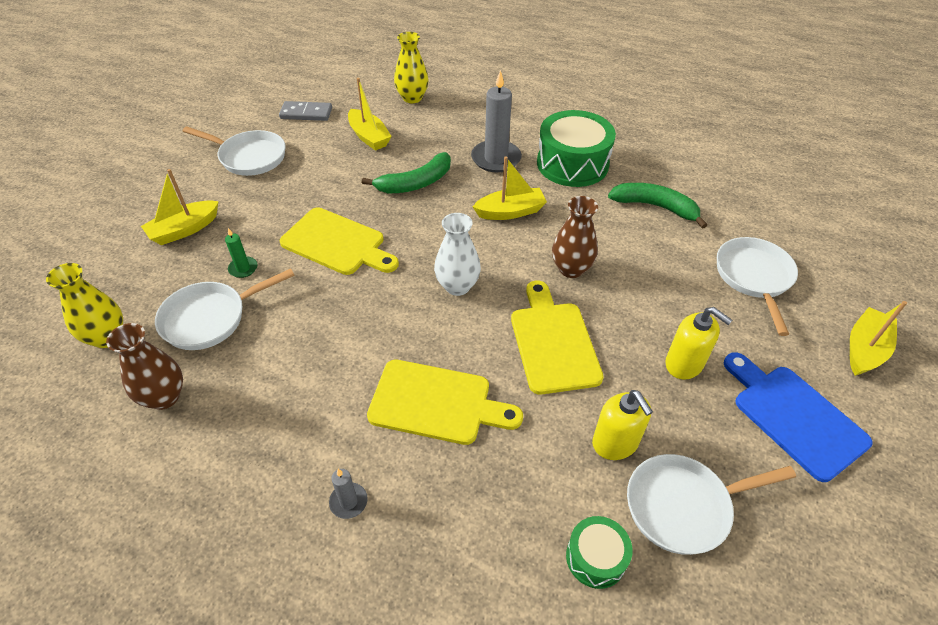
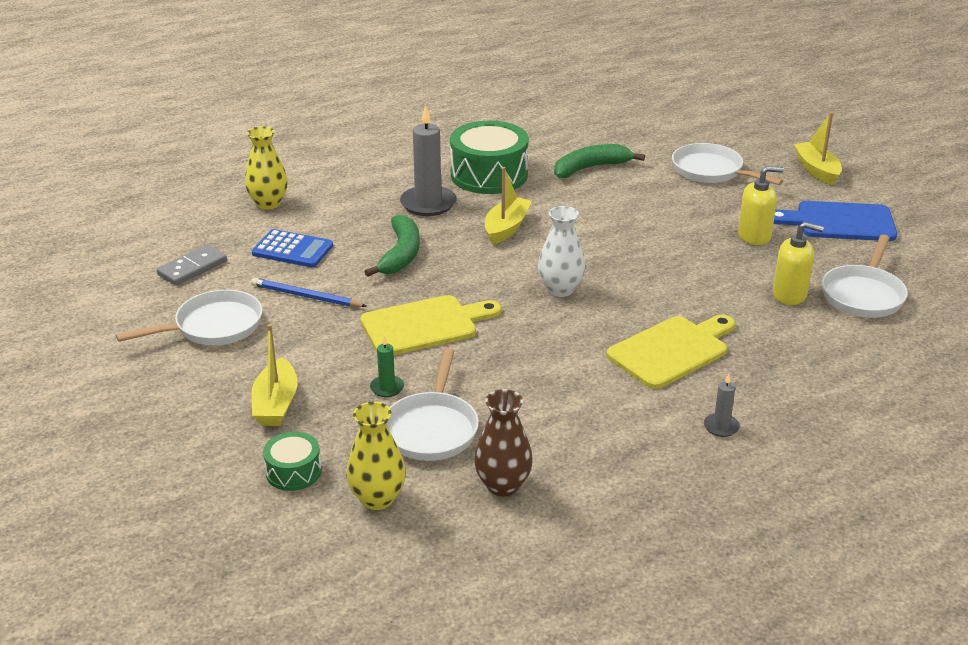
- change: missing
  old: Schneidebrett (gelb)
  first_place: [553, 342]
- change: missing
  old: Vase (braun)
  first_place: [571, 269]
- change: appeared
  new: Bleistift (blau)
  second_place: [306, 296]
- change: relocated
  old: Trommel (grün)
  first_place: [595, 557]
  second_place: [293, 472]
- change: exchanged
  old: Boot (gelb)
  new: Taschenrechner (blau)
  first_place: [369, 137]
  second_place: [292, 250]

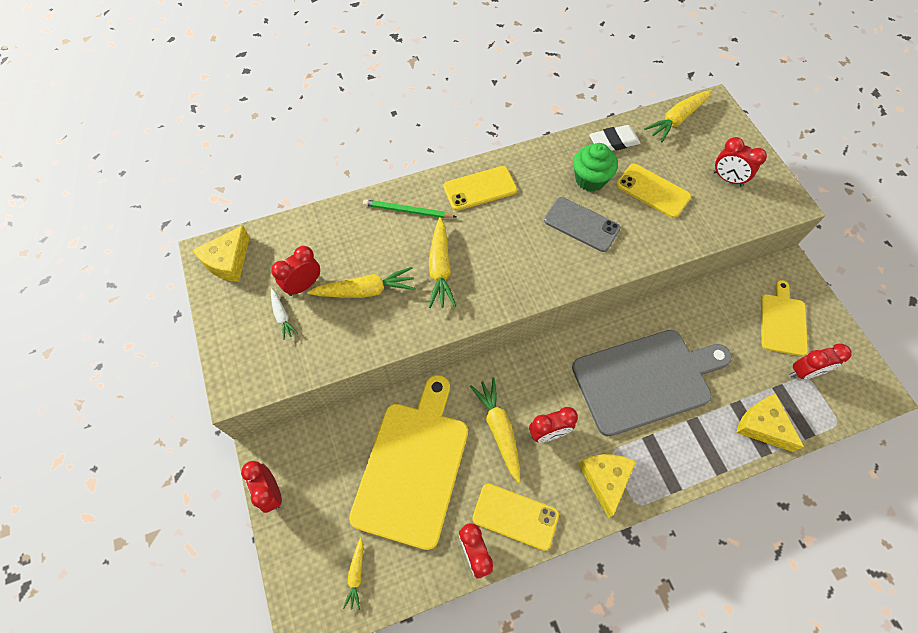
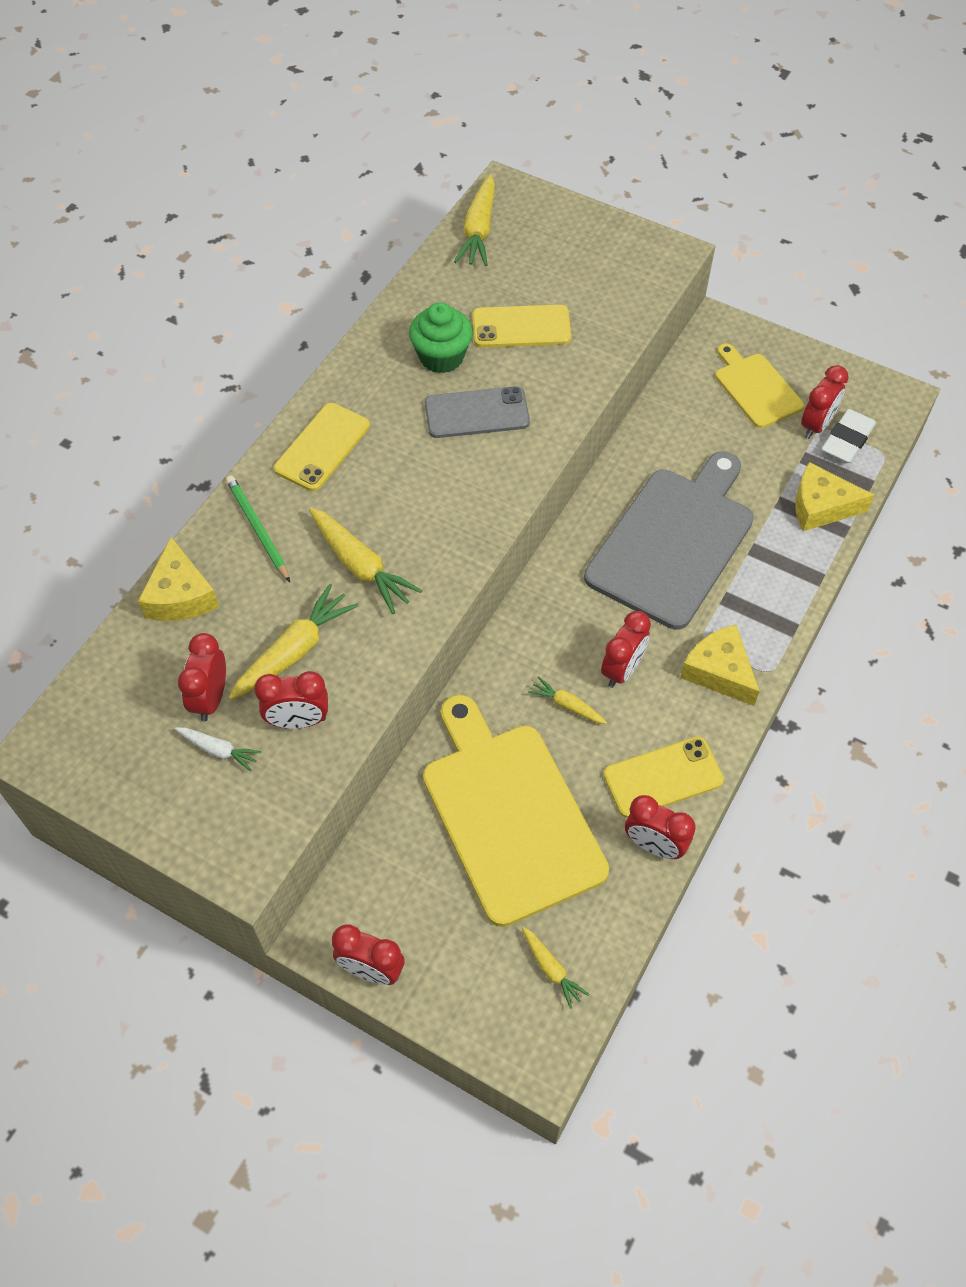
- change: relocated
  old: Käse (gelb)
  first_place: [228, 261]
  second_place: [180, 595]
- change: relocated
  old: Radiergummi (weiß)
  first_place: [613, 142]
  second_place: [847, 440]
- change: relocated
  old: Wecker (rot)
  first_place: [727, 179]
  second_place: [298, 720]
- change: spun
  old: Bleistift (grün)
  first_place: [407, 211]
  second_place: [258, 529]
  degrees: 90
- change: size
  old: Karotte (gelb)
  first_place: [499, 429]
  second_place: [567, 705]
  factor: 0.55

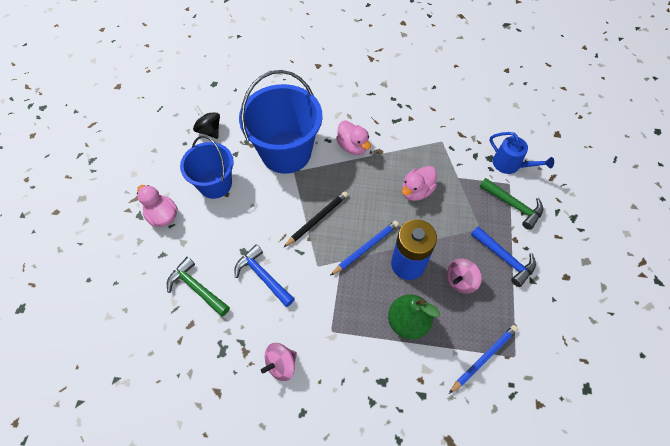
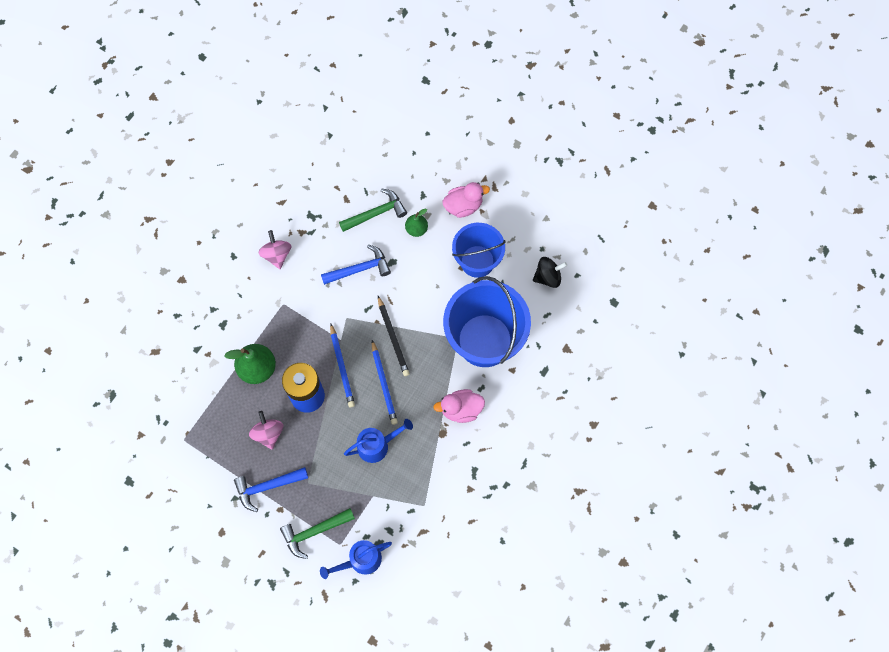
- change: appeared
  new: Birne (grün)
  second_place: [416, 229]
- change: relocated
  old: Bleistift (blau)
  first_place: [483, 358]
  second_place: [384, 384]
- change: exchanged
  old: Ente (rosa)
  new: Gießkanne (blau)
  first_place: [416, 191]
  second_place: [377, 445]

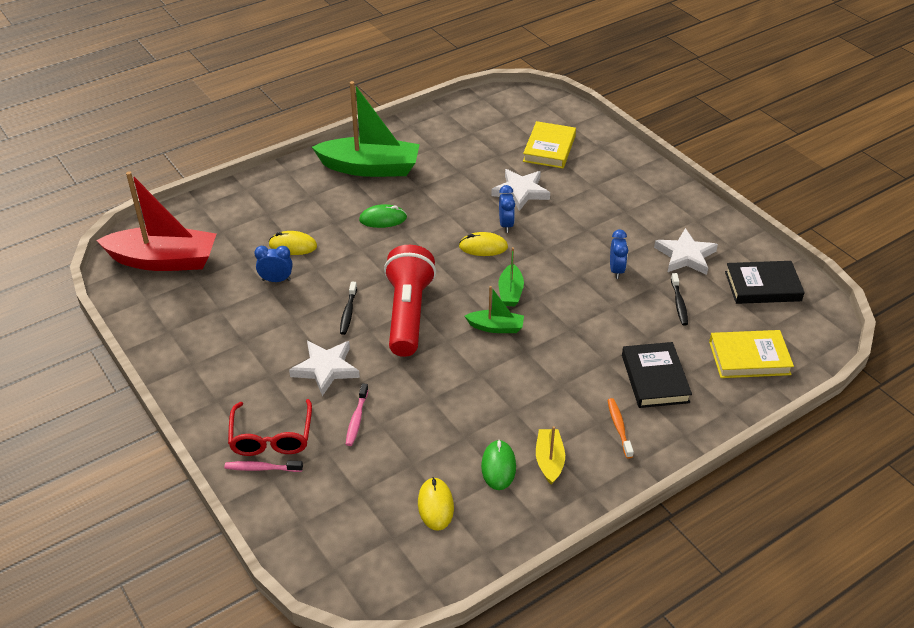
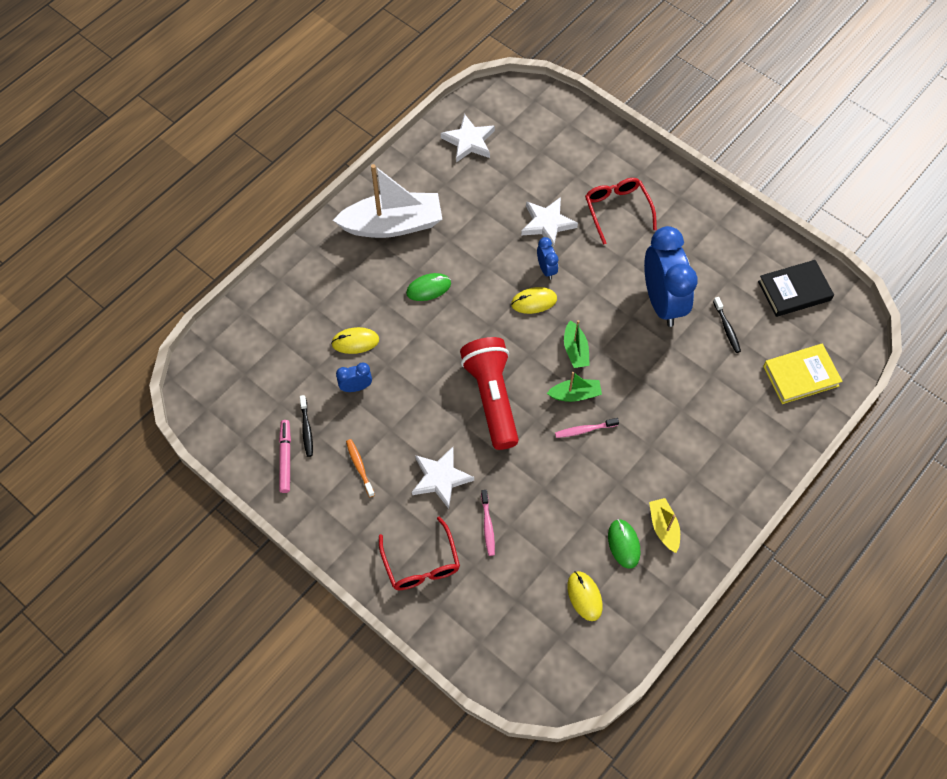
- change: missing
  old: Boot (rot)
  first_place: [164, 260]
- change: missing
  old: Buch (gelb)
  first_place: [549, 148]
- change: missing
  old: Buch (schwarz)
  first_place: [655, 378]
- change: appeared
  new: Filzstift (rosa)
  second_place: [285, 458]
- change: appeared
  new: Brille (rot)
  second_place: [617, 210]
- change: relocated
  old: Zahnbürste (rosa)
  first_place: [261, 468]
  second_place: [584, 430]
- change: relocated
  old: Zahnbürste (schwarz)
  first_place: [348, 312]
  second_place: [306, 429]
- change: relocated
  old: Zahnbürste (orange)
  first_place: [619, 427]
  second_place: [359, 467]
- change: relocated
  old: Stern (weiß)
  first_place: [685, 256]
  second_place: [469, 141]
- change: colour
  old: Boot (grün)
  new: Boot (weiß)
  first_place: [370, 168]
  second_place: [392, 224]
- change: size
  old: Wecker (blau)
  first_place: [616, 270]
  second_place: [662, 302]
  factor: 2.28

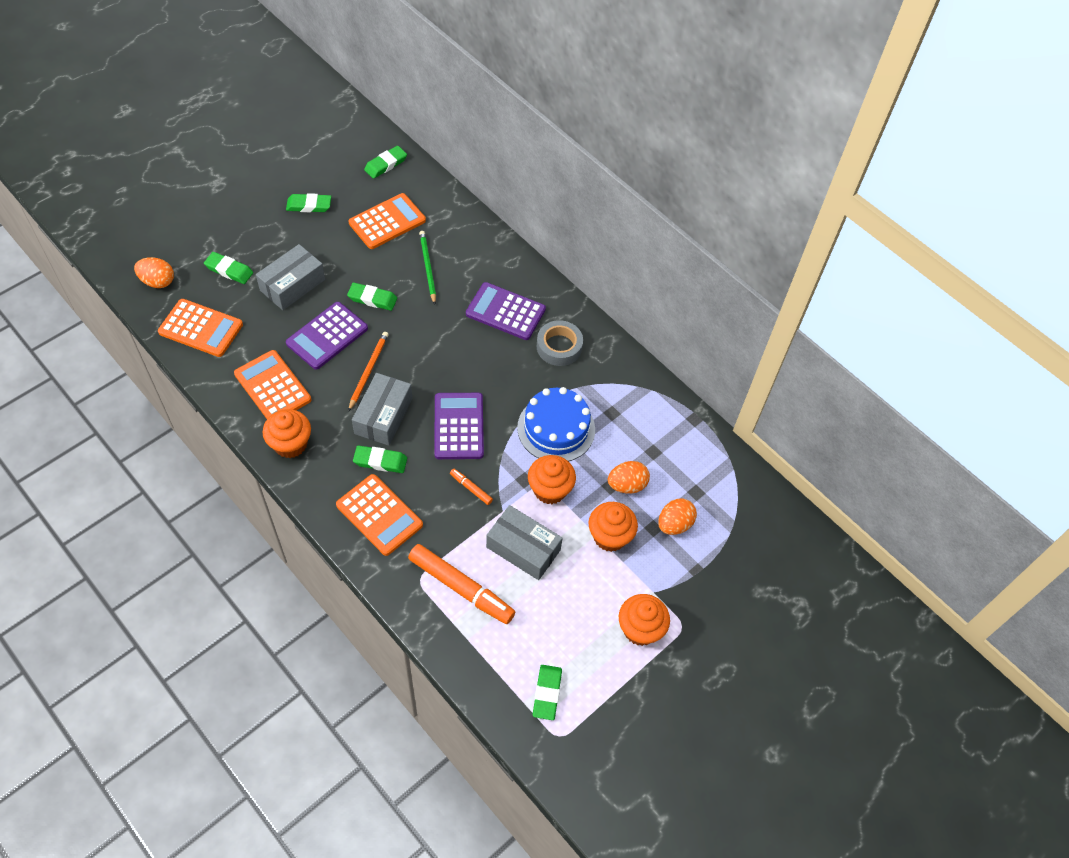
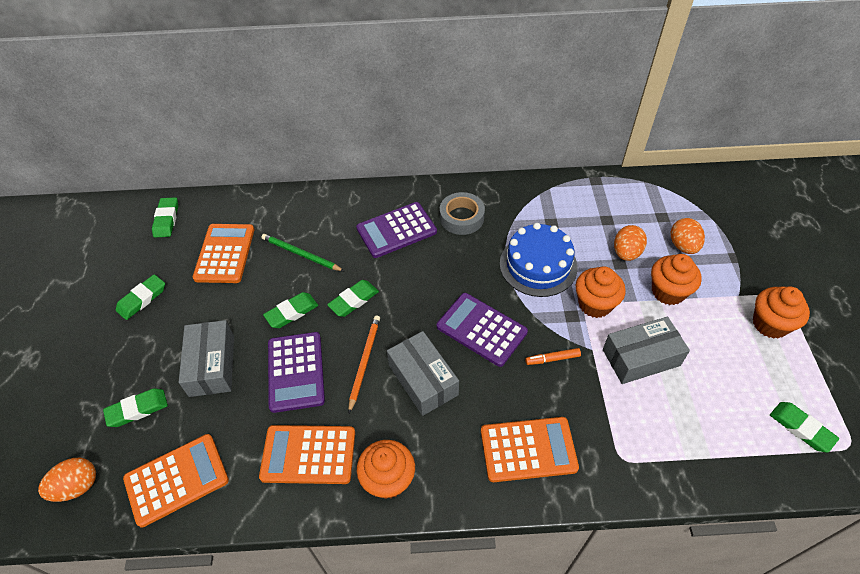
- change: missing
  old: Filzstift (orange)
  first_place: [461, 588]
- change: relocated
  old: Radiergummi (grün)
  first_place: [380, 461]
  second_place: [353, 300]
- change: spun
  old: Bleistift (orange)
  first_place: [368, 371]
  second_place: [364, 362]
  degrees: 45

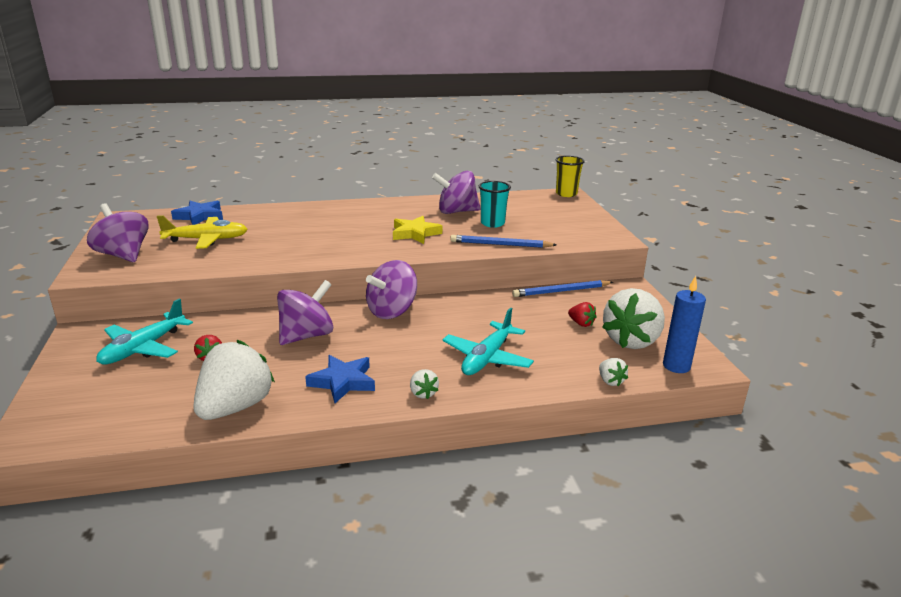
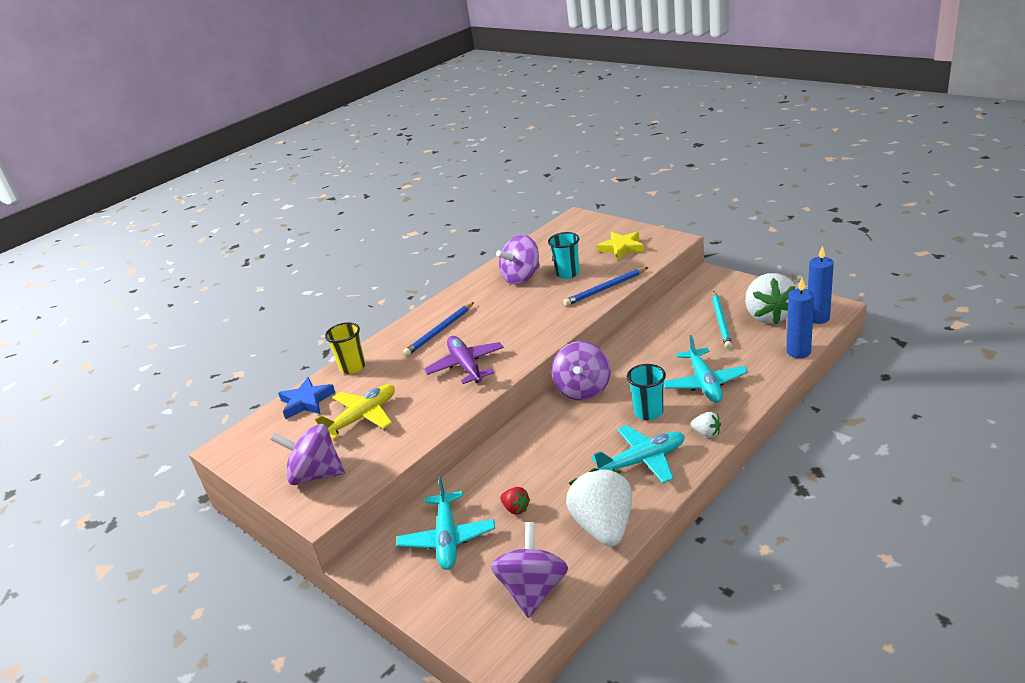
- change: appeared
  new: Flugzeug (lila)
  second_place: [466, 366]
- change: appeared
  new: Becher (türkis)
  second_place: [648, 412]
- change: relocated
  old: Kreisel (lila)
  first_place: [306, 335]
  second_place: [533, 590]
- change: relocated
  old: Stern (gelb)
  first_place: [415, 233]
  second_place: [622, 248]
- change: relocated
  old: Bleistift (blau)
  first_place: [561, 291]
  second_place: [440, 331]
- change: relocated
  old: Becher (gelb)
  first_place: [566, 194]
  second_place: [353, 367]
- change: exchanged
  old: Stern (blau)
  new: Flugzeug (türkis)
  first_place: [343, 382]
  second_place: [643, 461]
- change: exchanged
  old: Erdbeere (rot)
  new: Bleistift (türkis)
  first_place: [581, 323]
  second_place: [721, 322]
- change: exchanged
  old: Erdbeere (weiß)
  new: Kerze (blau)
  first_place: [610, 381]
  second_place: [798, 352]

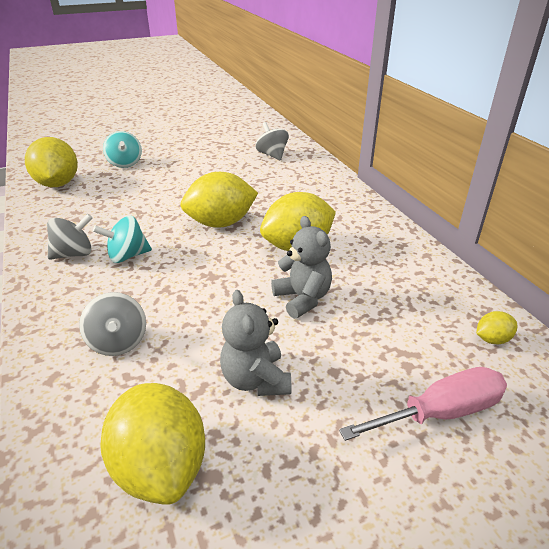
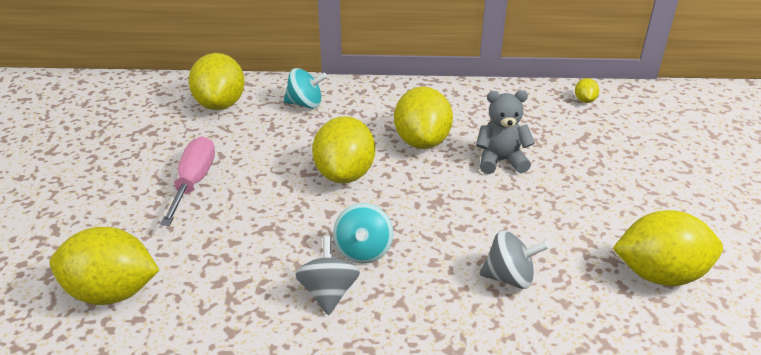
- change: missing
  old: Teddybär (grau)
  first_place: [256, 379]
- change: relocated
  old: Kreisel (türkis)
  first_place: [125, 163]
  second_place: [305, 104]
- change: relocated
  old: Schraubenzieher (rosa)
  first_place: [440, 412]
  second_place: [194, 182]
- change: exchanged
  old: Kreisel (grau)
  new: Zitrone (gelb)
  first_place: [272, 155]
  second_place: [220, 104]

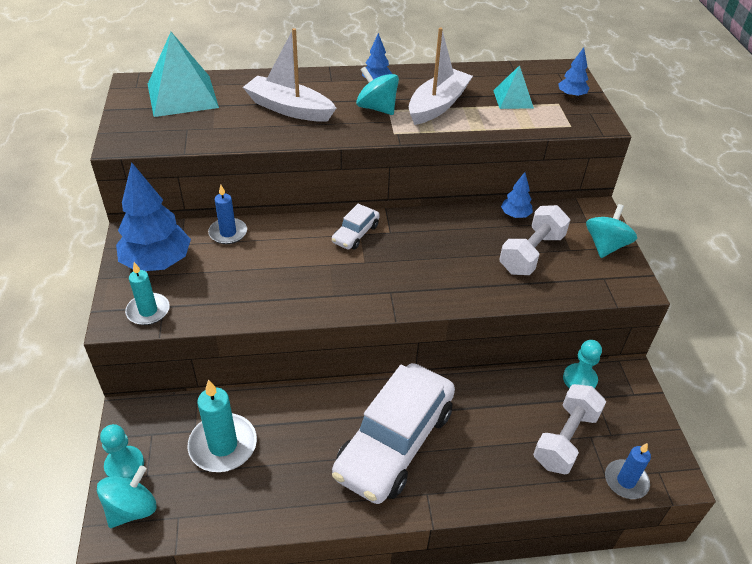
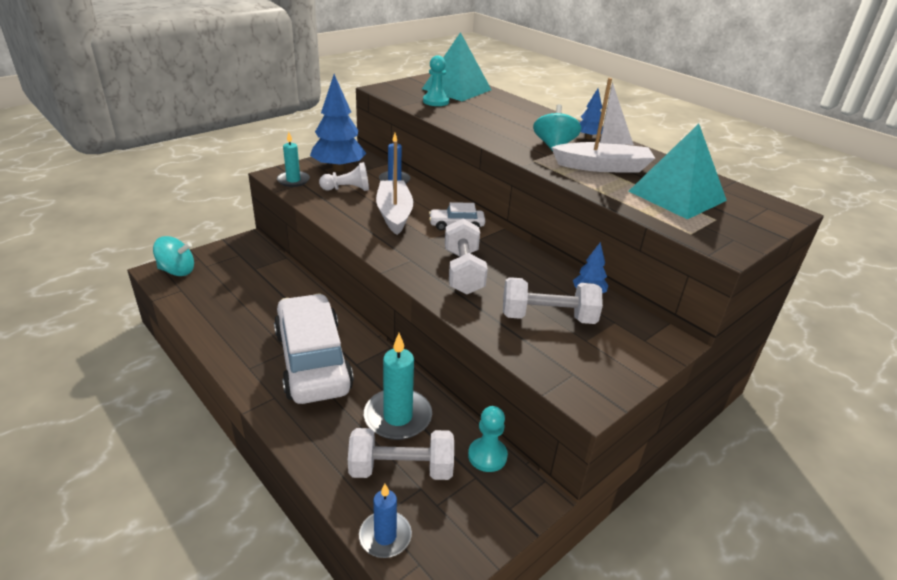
- change: missing
  old: Baum (blau)
  first_place: [571, 95]
- change: missing
  old: Kreisel (türkis)
  first_place: [605, 246]
- change: appeared
  new: Bauer (weiß)
  second_place: [347, 189]
- change: appeared
  new: Hantel (weiß)
  second_place: [463, 272]
- change: relocated
  old: Bauer (türkis)
  first_place: [124, 465]
  second_place: [436, 101]
- change: relocated
  old: Kerze (türkis)
  first_place: [223, 445]
  second_place: [398, 417]
- change: relocated
  old: Boot (weiß)
  first_place: [289, 109]
  second_place: [394, 214]
- change: spun
  old: Auto (weiß)
  first_place: [394, 442]
  second_place: [313, 361]
  degrees: 75
- change: size
  old: Pyramide (türkis)
  first_place: [513, 99]
  second_place: [677, 195]
  factor: 1.79

